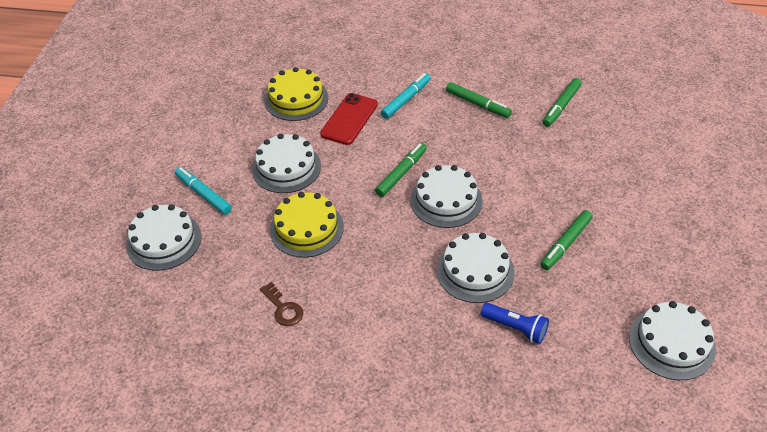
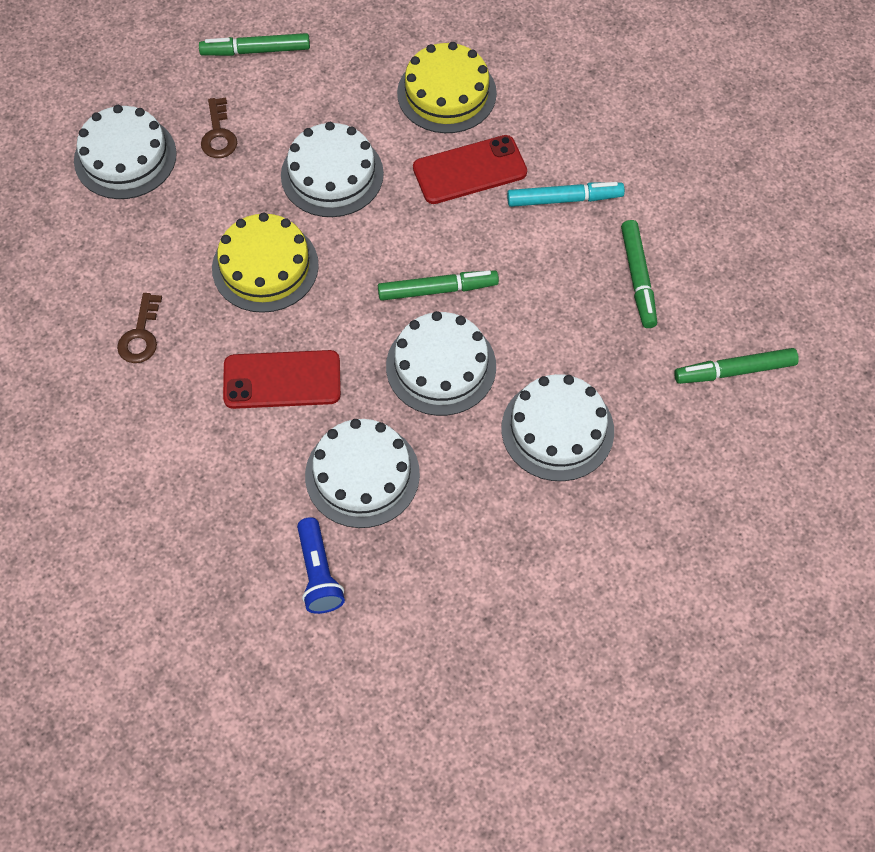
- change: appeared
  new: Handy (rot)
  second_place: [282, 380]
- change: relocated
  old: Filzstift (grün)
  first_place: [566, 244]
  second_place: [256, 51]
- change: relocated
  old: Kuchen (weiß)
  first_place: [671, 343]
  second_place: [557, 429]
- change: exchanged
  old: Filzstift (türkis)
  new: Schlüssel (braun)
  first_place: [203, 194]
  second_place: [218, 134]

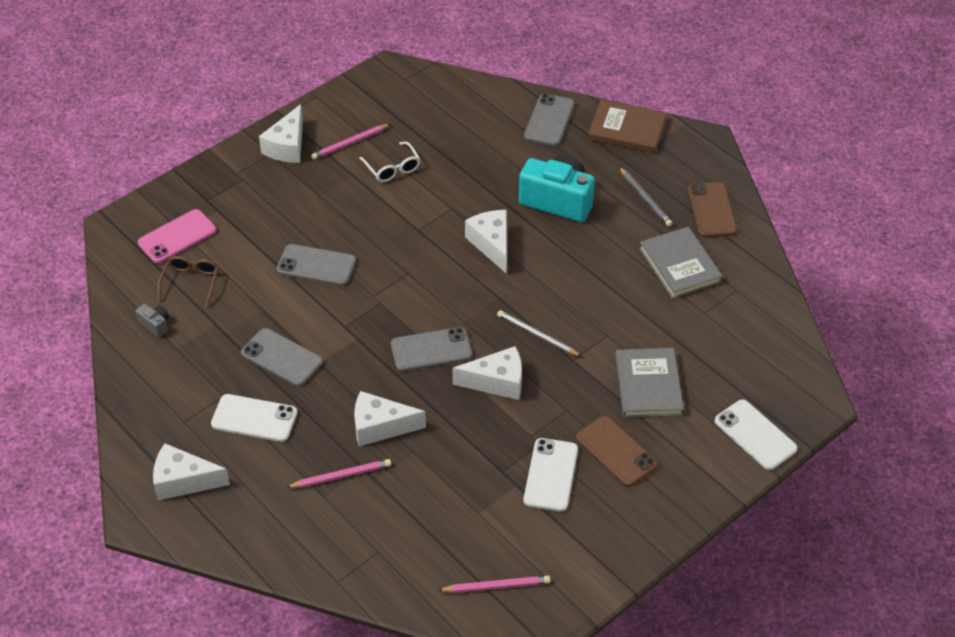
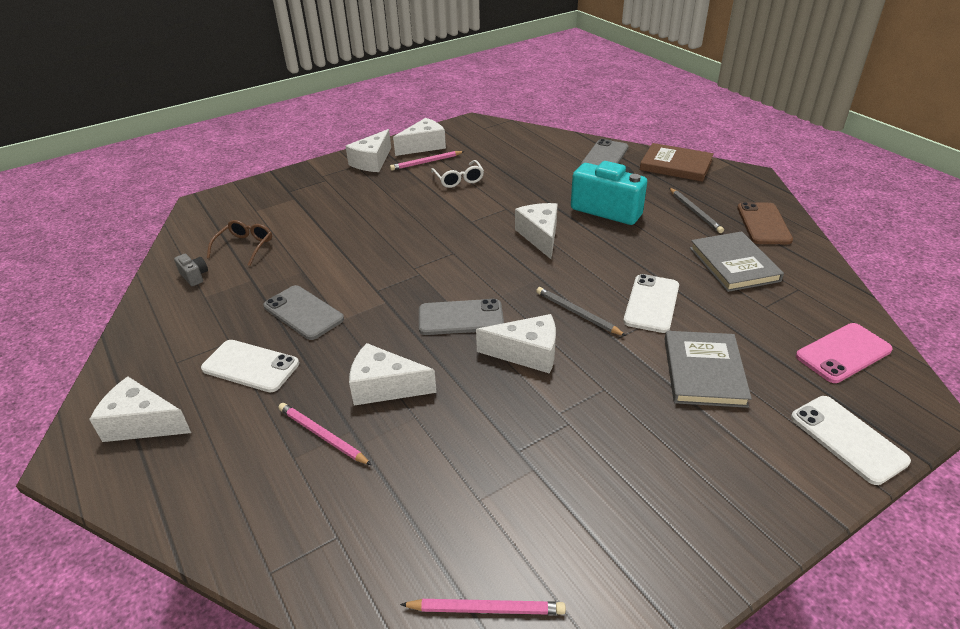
- change: missing
  old: Handy (grau)
  first_place: [316, 265]
- change: missing
  old: Handy (braun)
  first_place: [616, 451]
- change: appeared
  new: Käse (weiß)
  second_place: [424, 146]
- change: relocated
  old: Handy (rosa)
  first_place: [177, 237]
  second_place: [843, 353]
- change: relocated
  old: Handy (weiß)
  first_place: [551, 475]
  second_place: [651, 303]
- change: spun
  old: Bleistift (rosa)
  first_place: [341, 476]
  second_place: [322, 436]
  degrees: -135

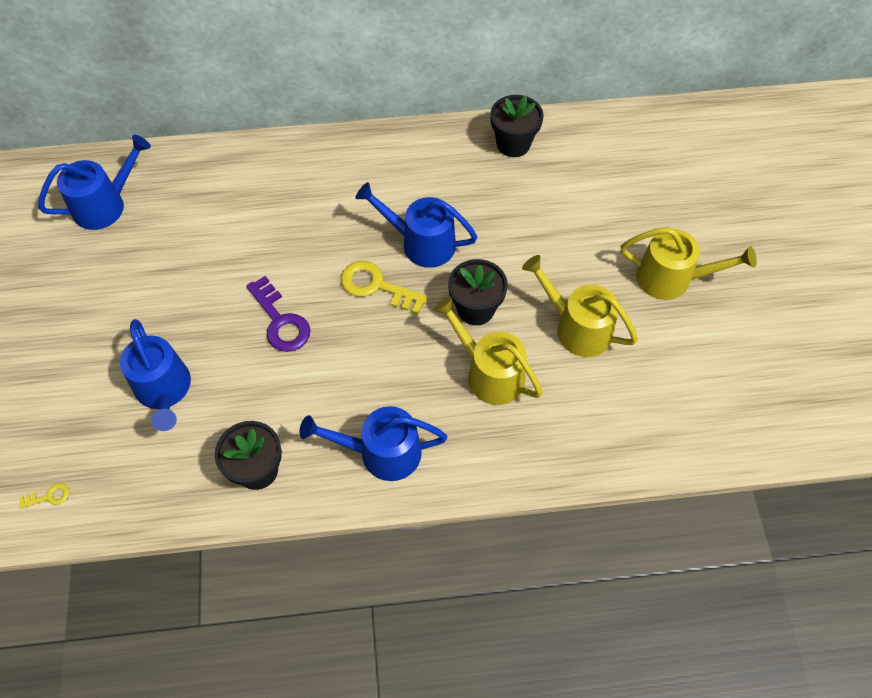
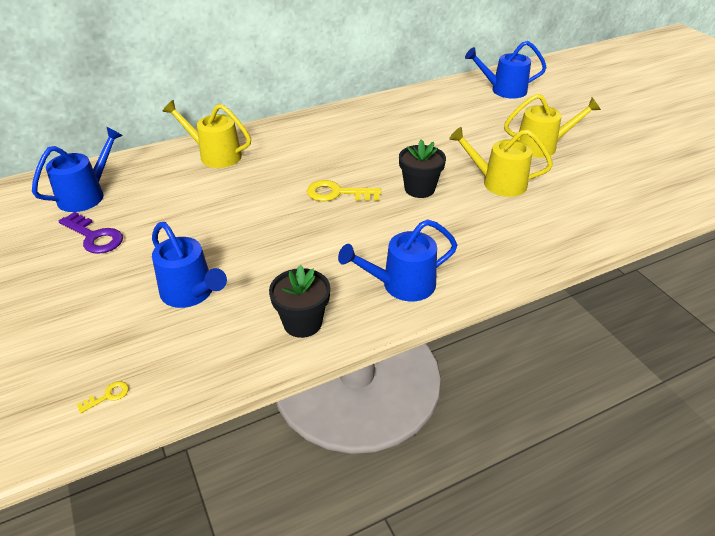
- change: missing
  old: Blumentopf (schwarz)
  first_place: [513, 144]
- change: relocated
  old: Schlüssel (lila)
  first_place: [280, 321]
  second_place: [94, 237]
- change: relocated
  old: Gießkanne (blau)
  first_place: [420, 243]
  second_place: [503, 90]
- change: relocated
  old: Gießkanne (gelb)
  first_place: [488, 373]
  second_place: [215, 155]

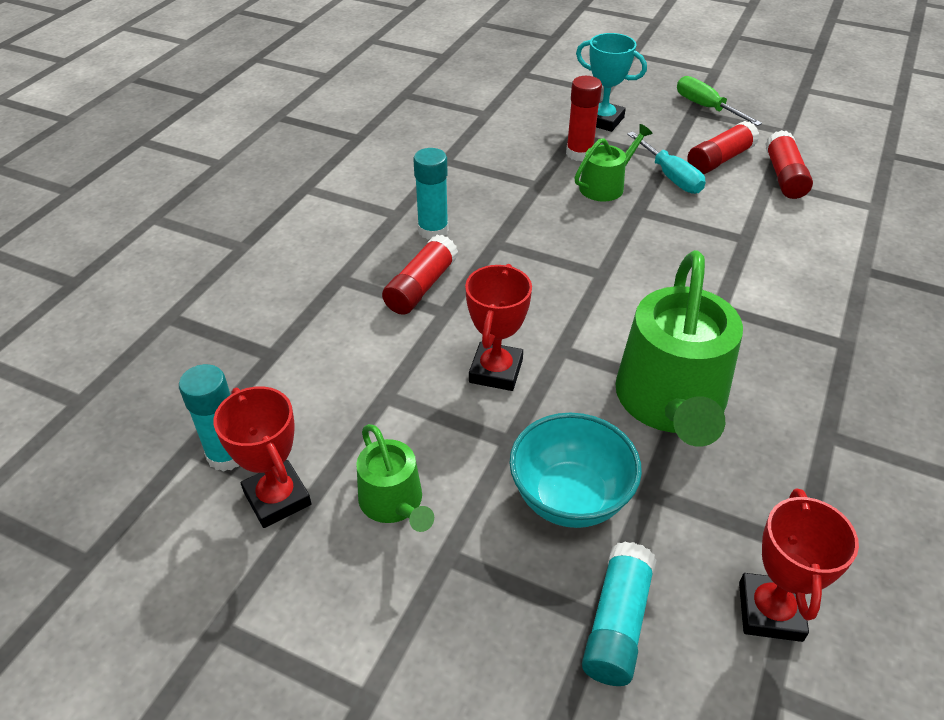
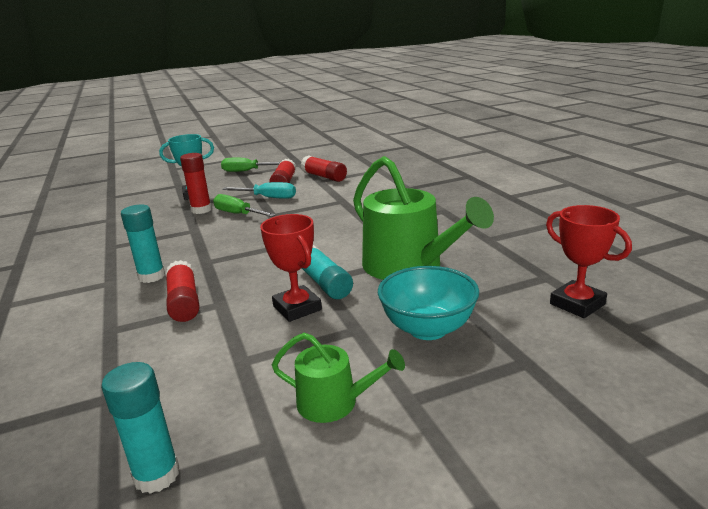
- change: missing
  old: Pokal (rot)
  first_place: [277, 498]
- change: relocated
  old: Klebestift (türkis)
  first_place: [617, 623]
  second_place: [324, 283]
- change: exchanged
  old: Gießkanne (grün)
  new: Schraubenzieher (grün)
  first_place: [606, 186]
  second_place: [238, 214]

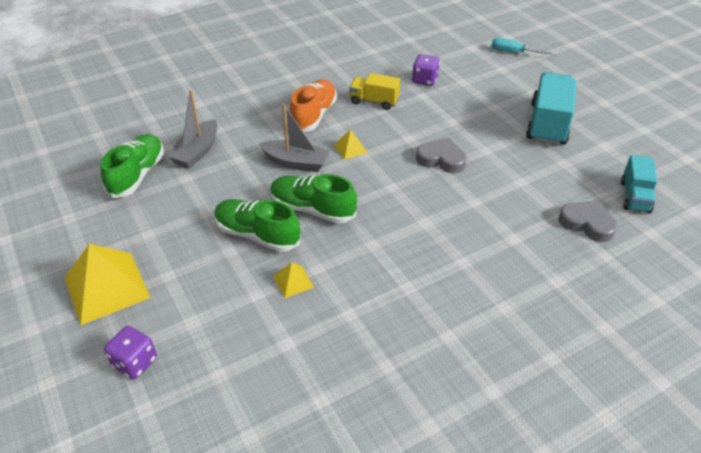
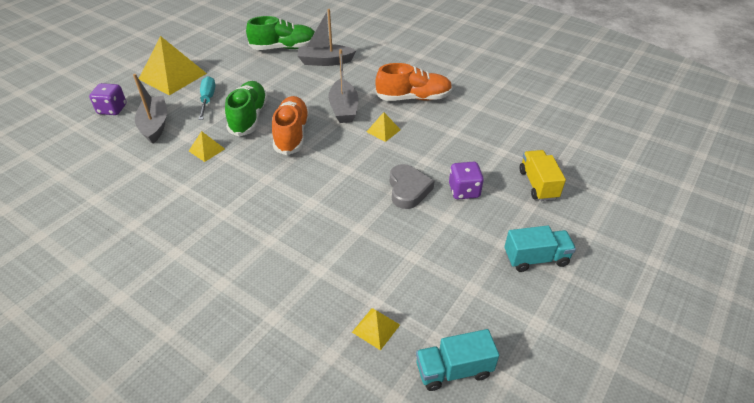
- change: appeared
  new: Boot (grau)
  second_place: [155, 125]
- change: relocated
  old: Lastwagen (gelb)
  first_place: [374, 101]
  second_place: [538, 184]
- change: relocated
  old: Spielwürfel (lila)
  first_place: [424, 80]
  second_place: [464, 191]
- change: relocated
  old: Schraubenzieher (türkis)
  first_place: [514, 52]
  second_place: [207, 99]
- change: exchanged
  old: Herz (grau)
  new: Pyramide (gelb)
  first_place: [587, 223]
  second_place: [376, 328]
- change: colour
  old: Schuh (grün)
  new: Schuh (orange)
  first_place: [312, 209]
  second_place: [292, 134]
- change: size
  old: Lastwagen (türkis)
  first_place: [548, 124]
  second_place: [536, 258]
  factor: 0.59

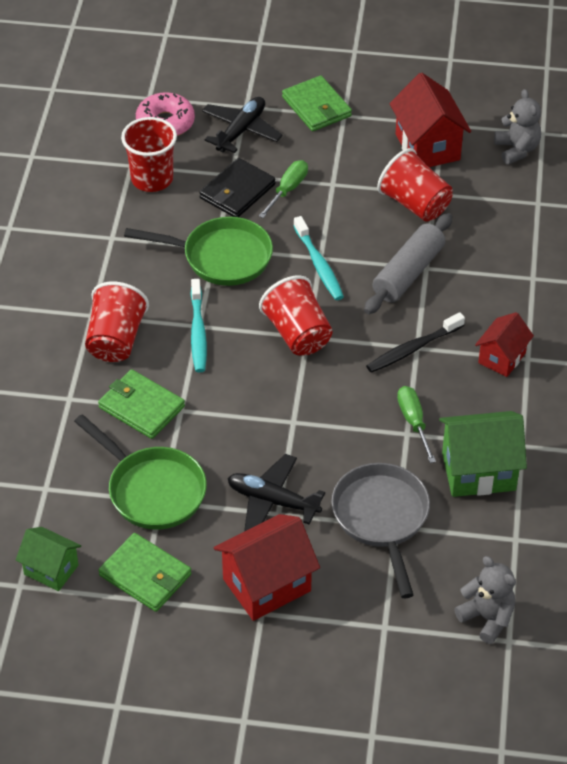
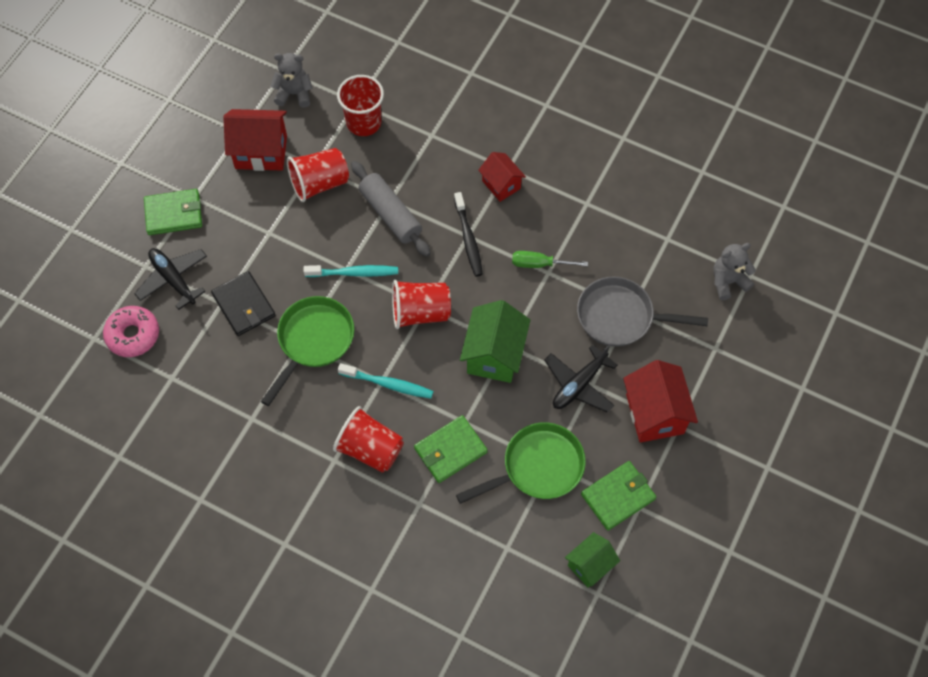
- change: missing
  old: Schraubenzieher (grün)
  first_place: [287, 190]
- change: relocated
  old: Becher (rot)
  first_place: [152, 179]
  second_place: [364, 123]
- change: relocated
  old: Haus (grün)
  first_place: [478, 471]
  second_place: [494, 355]

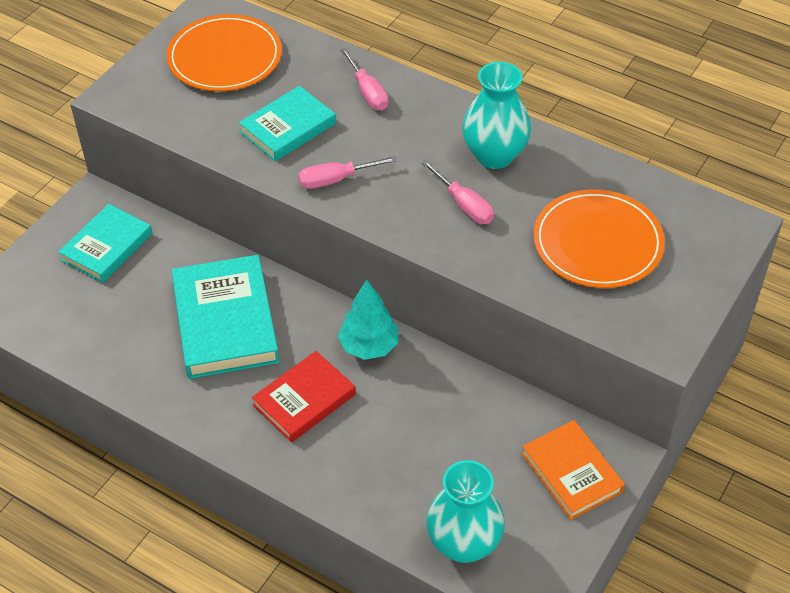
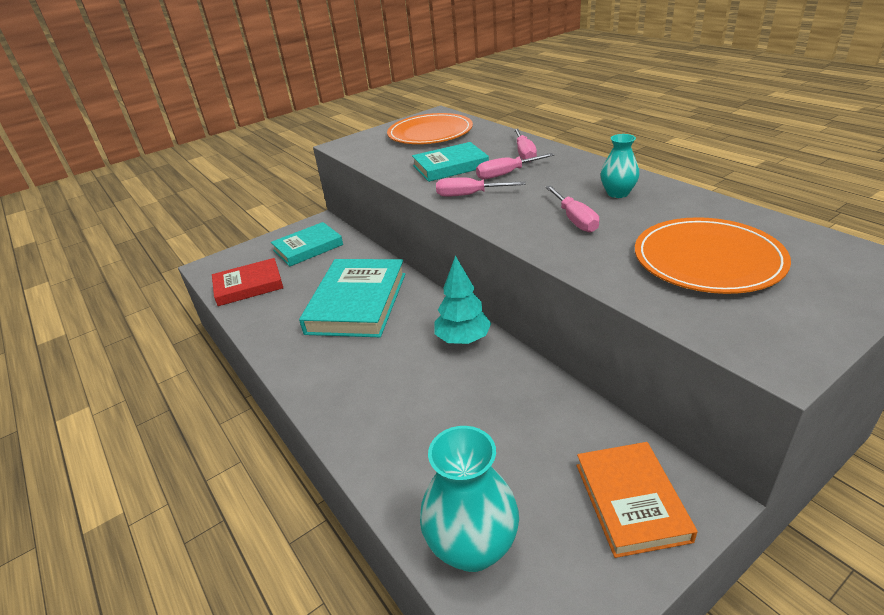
- change: appeared
  new: Schraubenzieher (rosa)
  second_place: [506, 174]
- change: relocated
  old: Buch (rot)
  first_place: [304, 400]
  second_place: [248, 286]
- change: size
  old: Vase (türkis)
  first_place: [494, 155]
  second_place: [618, 193]
  factor: 0.58

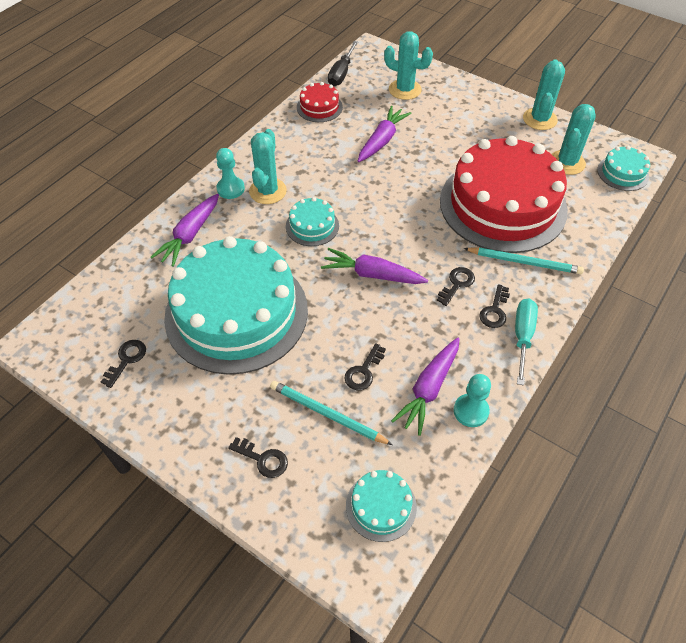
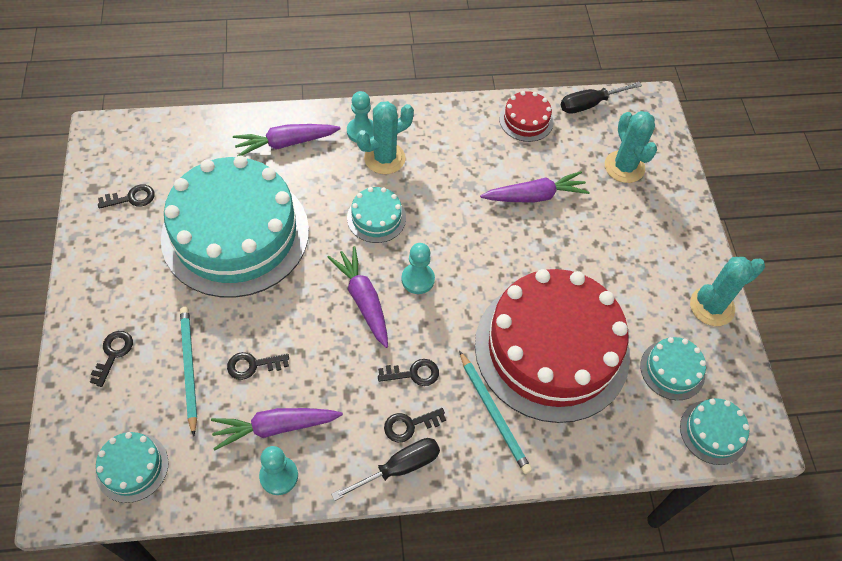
- change: appeared
  new: Bauer (türkis)
  second_place: [418, 279]
- change: exchanged
  old: Kaktus (türkis)
  new: Kuchen (türkis)
  first_place: [567, 162]
  second_place: [672, 370]
- change: colour
  old: Schraubenzieher (türkis)
  new: Schraubenzieher (schwarz)
  first_place: [522, 337]
  second_place: [398, 468]
- change: spun
  old: Schlüssel (schwarz)
  first_place: [263, 459]
  second_place: [113, 354]
  degrees: -150

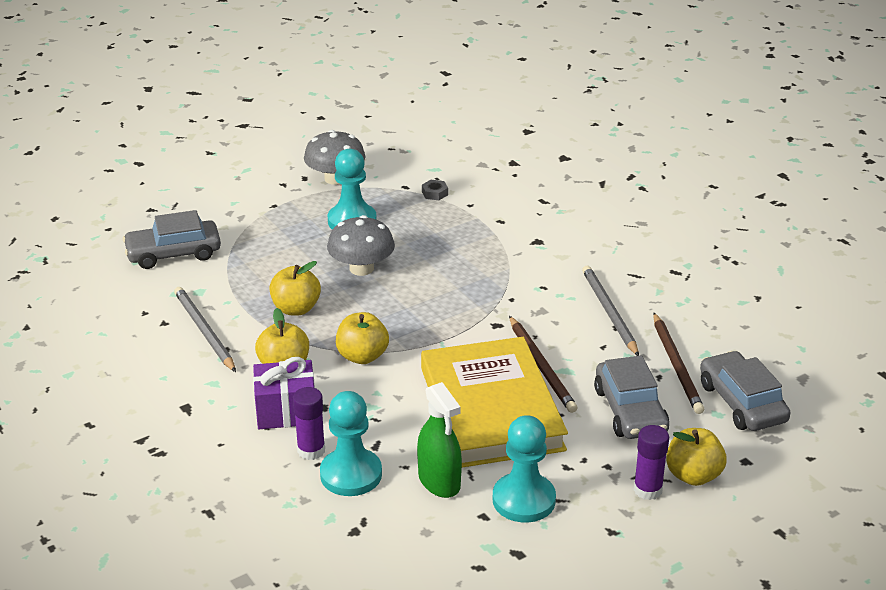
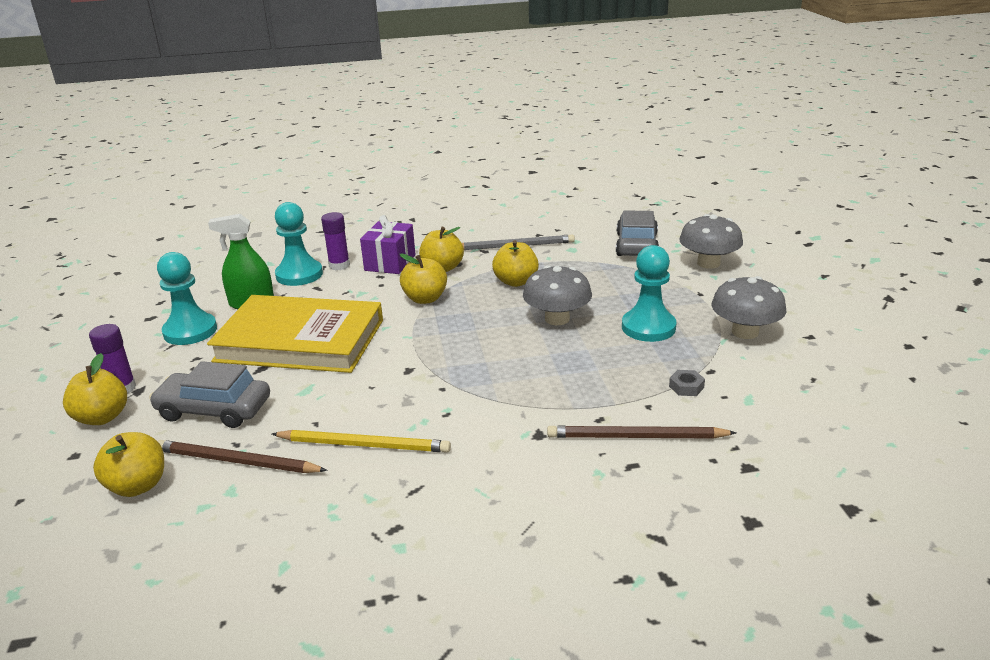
- change: appeared
  new: Pilz (grau)
  second_place: [708, 263]
- change: relocated
  old: Bleistift (braun)
  first_place: [541, 367]
  second_place: [636, 437]
- change: exchanged
  old: Auto (grau)
  new: Apfel (gelb)
  first_place: [742, 402]
  second_place: [138, 486]
- change: colour
  old: Bleistift (grau)
  new: Bleistift (gelb)
  first_place: [609, 312]
  second_place: [364, 445]

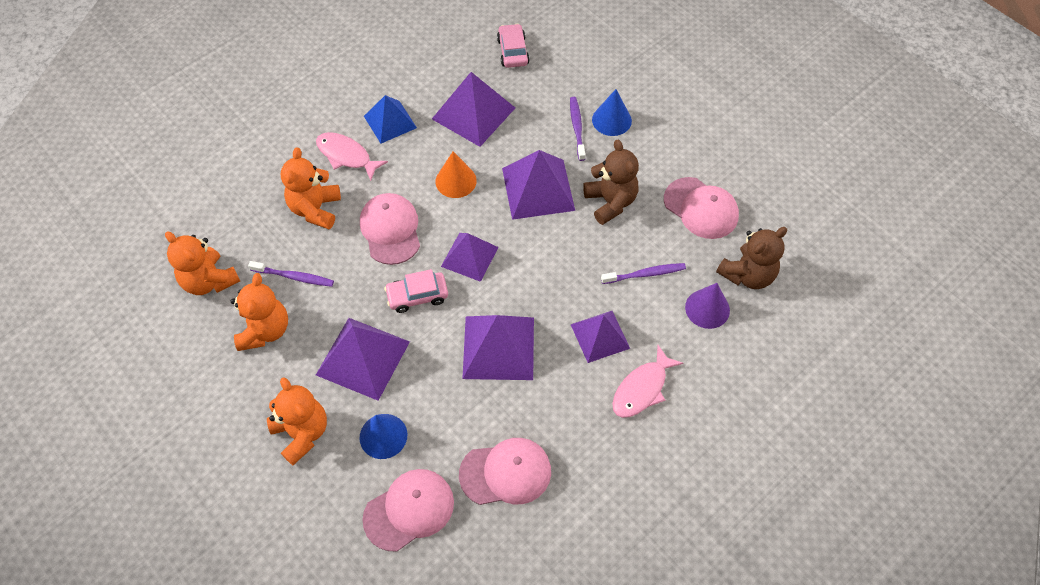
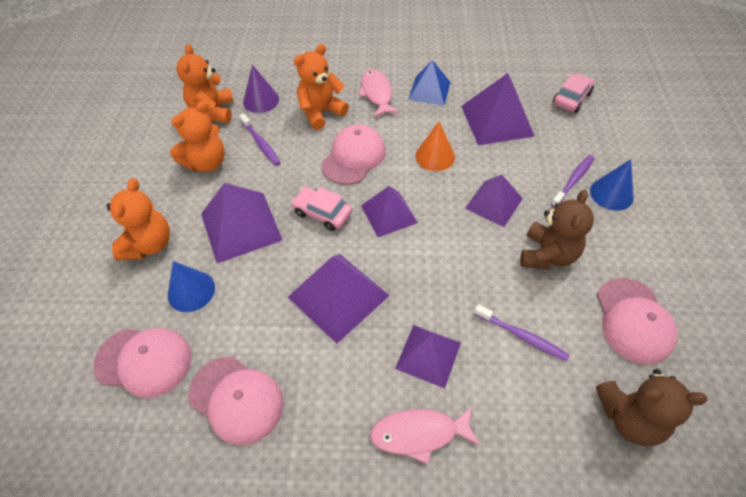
- change: relocated
  old: Kegel (lila)
  first_place: [707, 308]
  second_place: [261, 100]
- change: size
  old: Pyramide (lila)
  first_place: [538, 189]
  second_place: [494, 203]
  factor: 0.66

